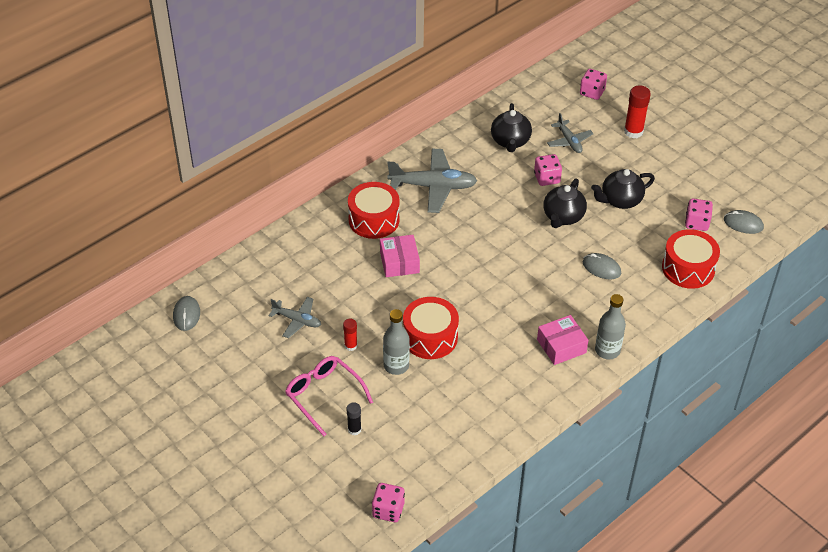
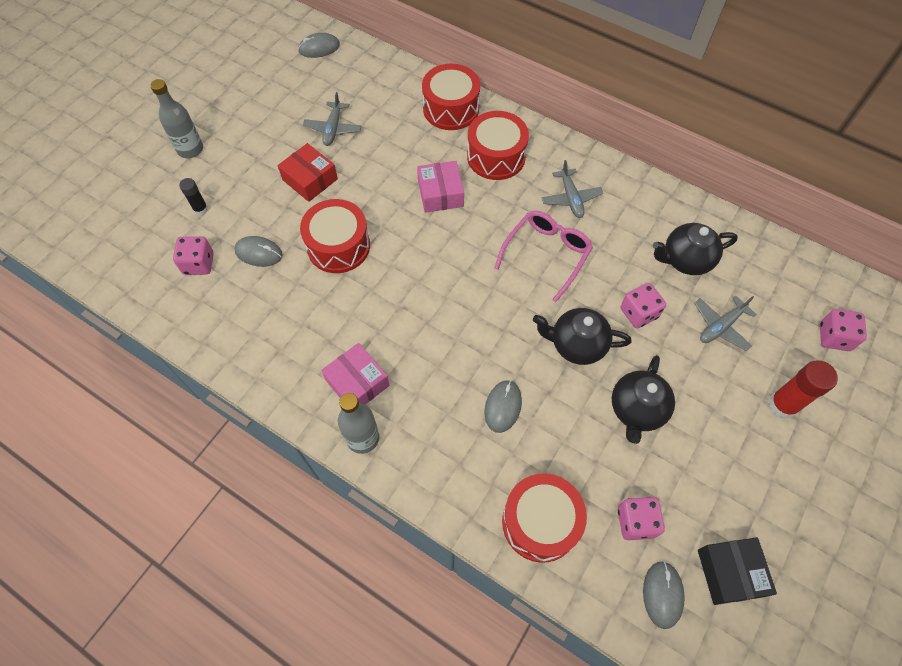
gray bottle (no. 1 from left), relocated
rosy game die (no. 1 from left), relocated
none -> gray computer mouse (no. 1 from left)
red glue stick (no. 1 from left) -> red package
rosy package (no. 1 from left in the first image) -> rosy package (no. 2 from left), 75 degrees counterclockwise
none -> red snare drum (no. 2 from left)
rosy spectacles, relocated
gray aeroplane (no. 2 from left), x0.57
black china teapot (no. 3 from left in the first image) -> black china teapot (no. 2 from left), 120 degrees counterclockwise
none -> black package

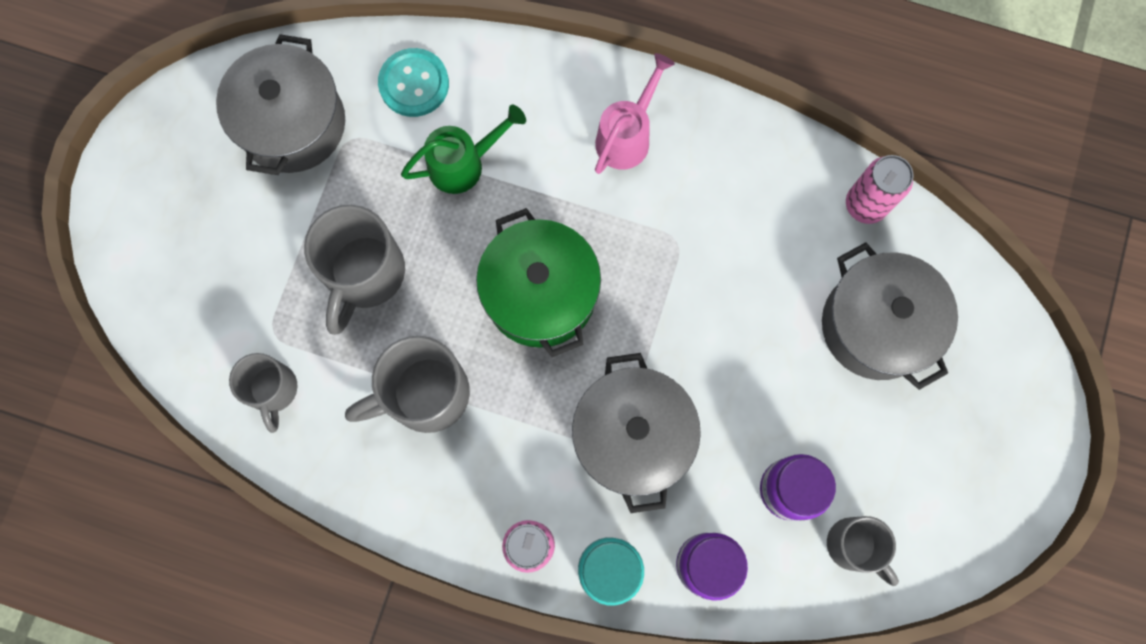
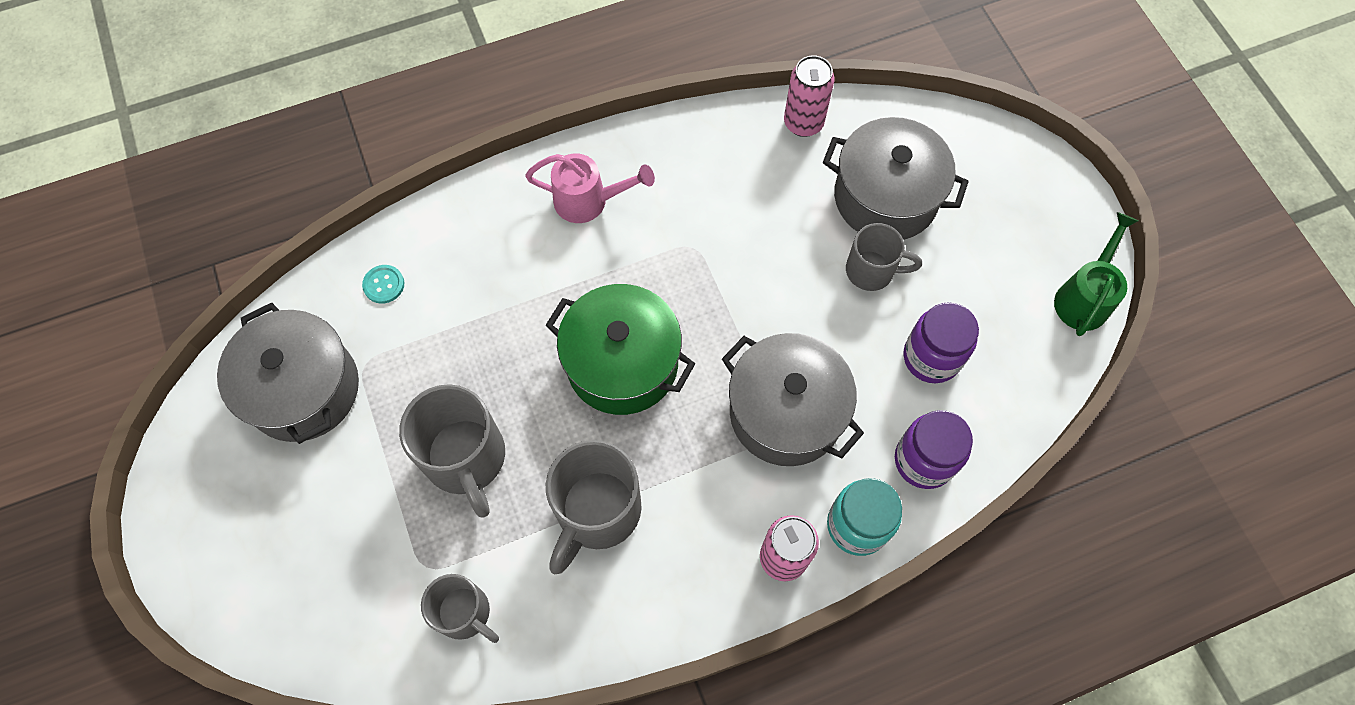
turquoise shirt button, x0.57
rosy sprinkling can, 105 degrees clockwise
gray mug (no. 4 from left), relocated
emerald sprinkling can, relocated

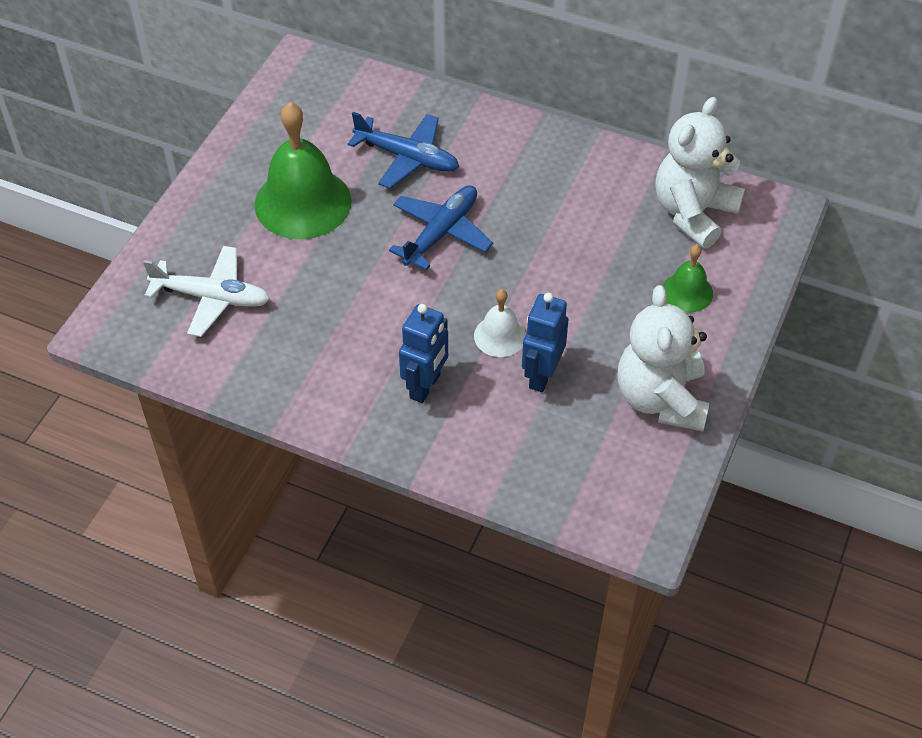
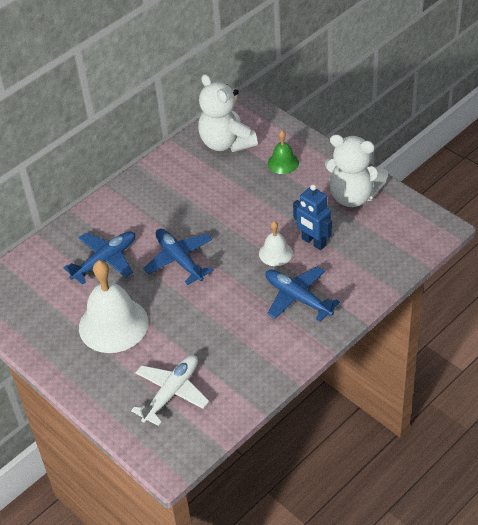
emerald bell (no. 1 from left) -> pure white bell (no. 1 from left)
royal blue robot figure (no. 1 from left) -> royal blue aeroplane (no. 3 from left)

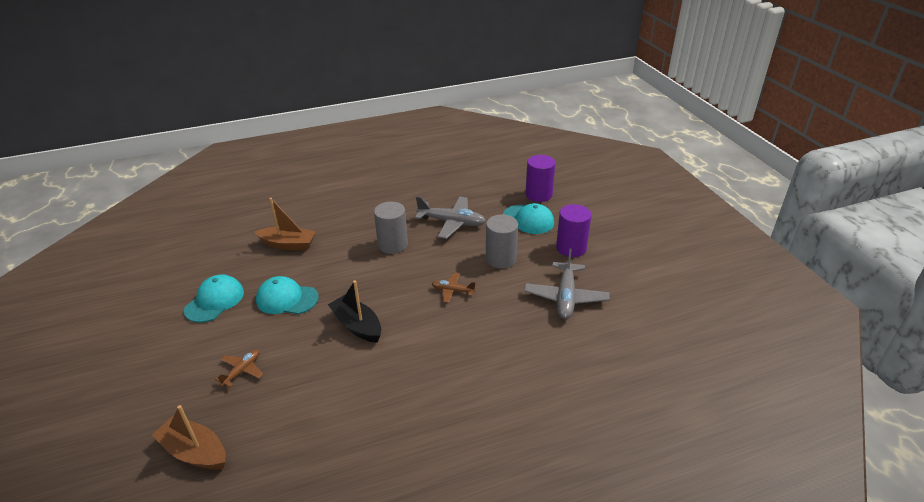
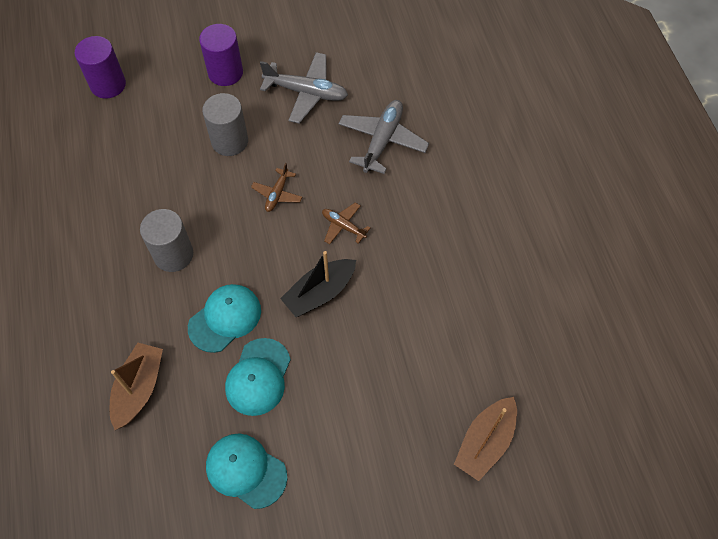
turquoise cap (no. 3 from left in the first image) -> turquoise cap (no. 1 from left), relocated
brown aeroplane (no. 1 from left in the first image) -> brown aeroplane (no. 2 from left), relocated
gray aeroplane (no. 1 from left in the first image) -> gray aeroplane (no. 2 from left), relocated

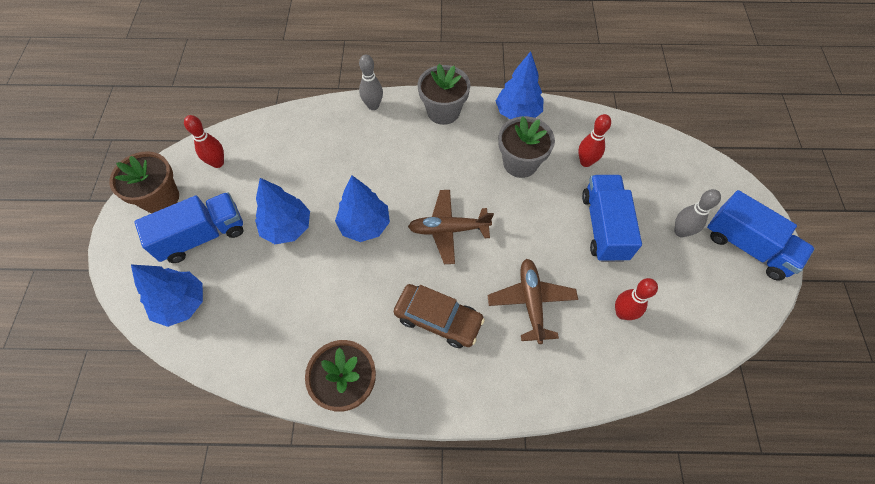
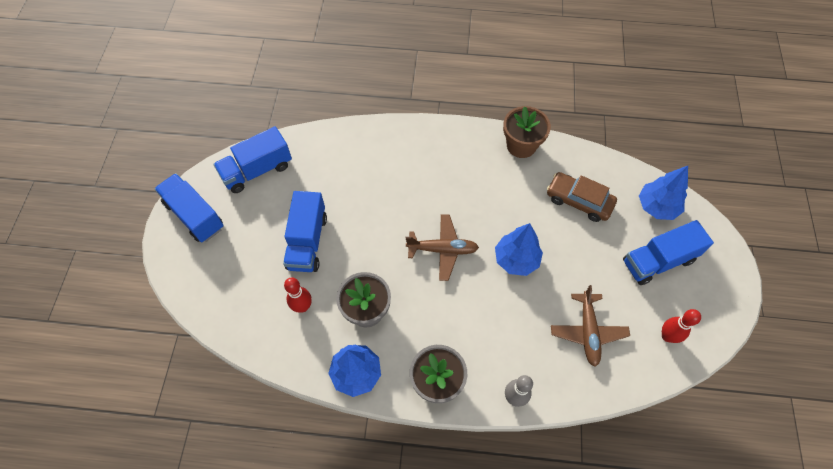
none -> royal blue lorry (no. 2 from left)
brown car, relocated
brown aeroplane (no. 2 from left), relocated
brown flower pot (no. 1 from left) -> none
royal blue tree (no. 2 from left) -> none
red skittle (no. 3 from left) -> none
gray skittle (no. 2 from left) -> none

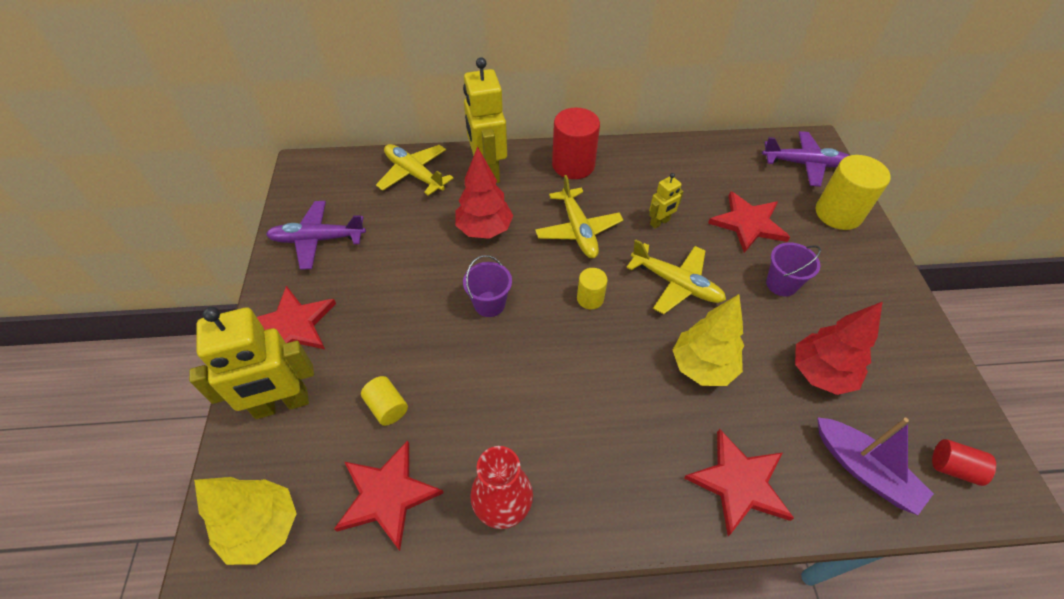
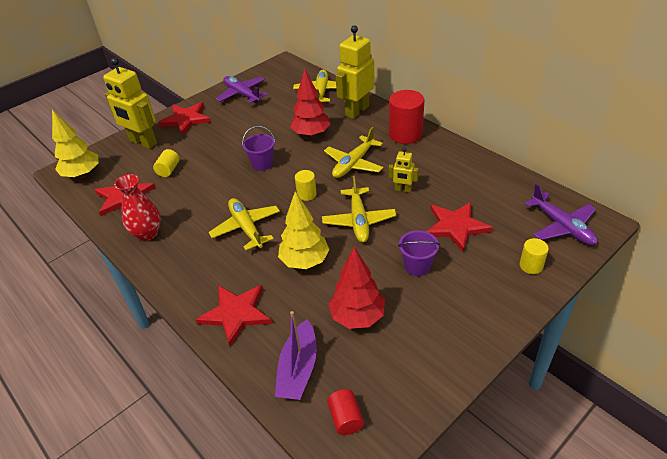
none -> bright yellow aeroplane (no. 1 from left)
bright yellow cylinder (no. 3 from left), x0.53

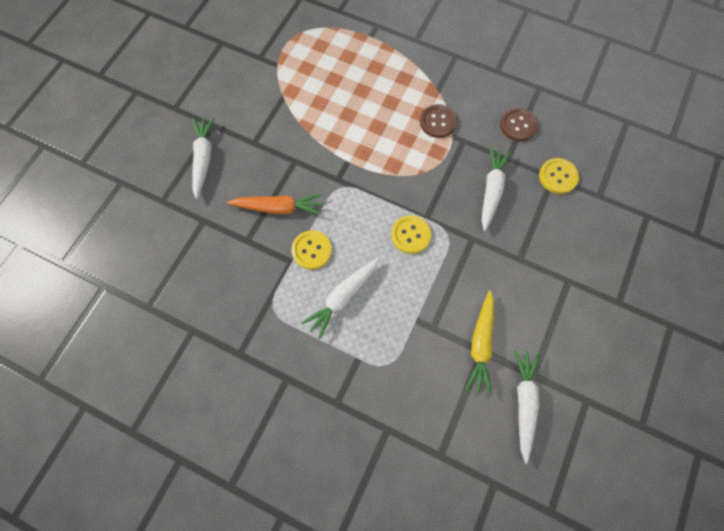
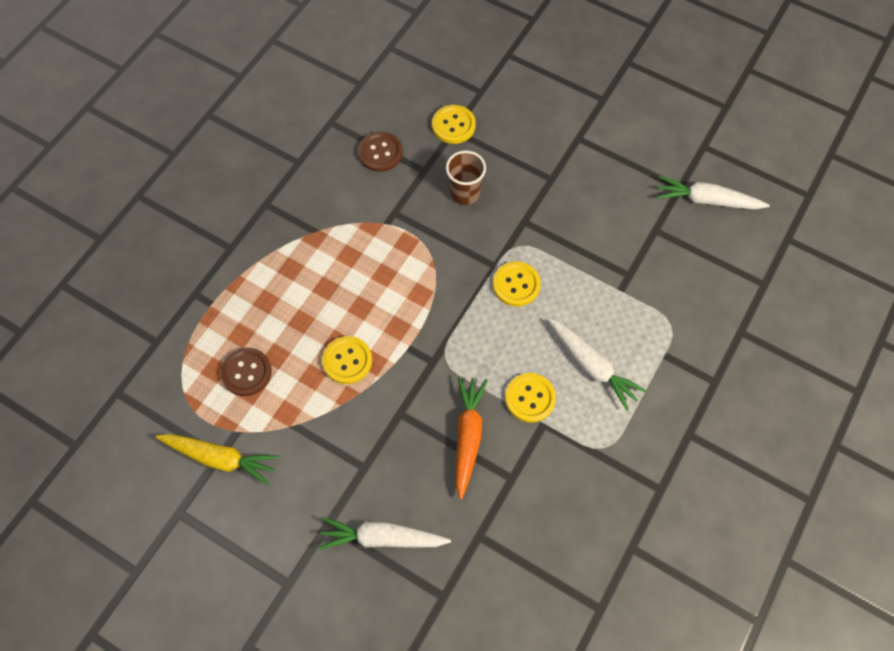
bright yellow root vegetable, relocated
brown shirt button (no. 1 from left), relocated
none -> bright yellow shirt button (no. 1 from left)
pure white root vegetable (no. 3 from left) -> brown cup

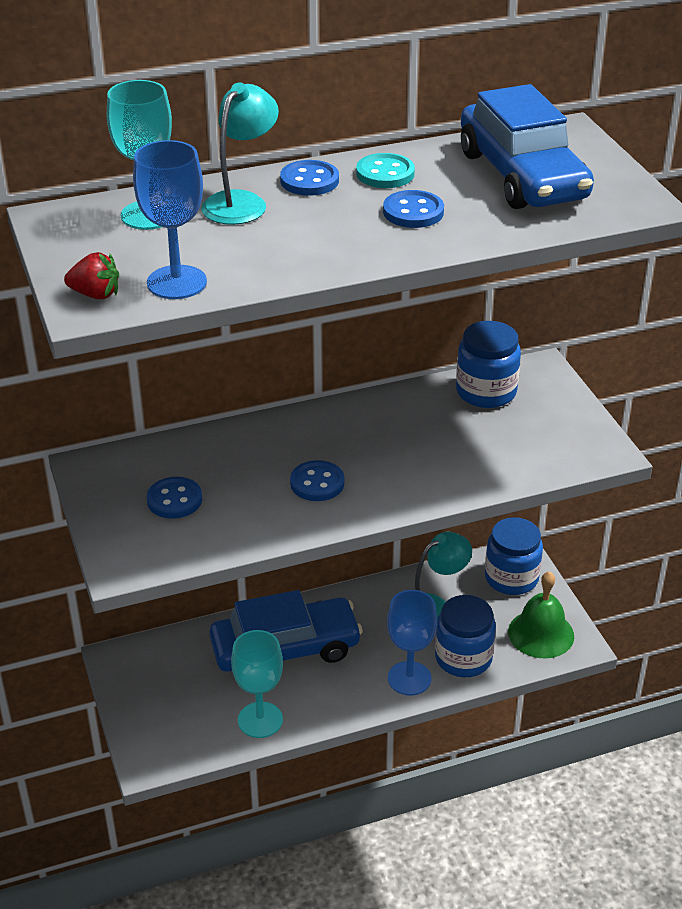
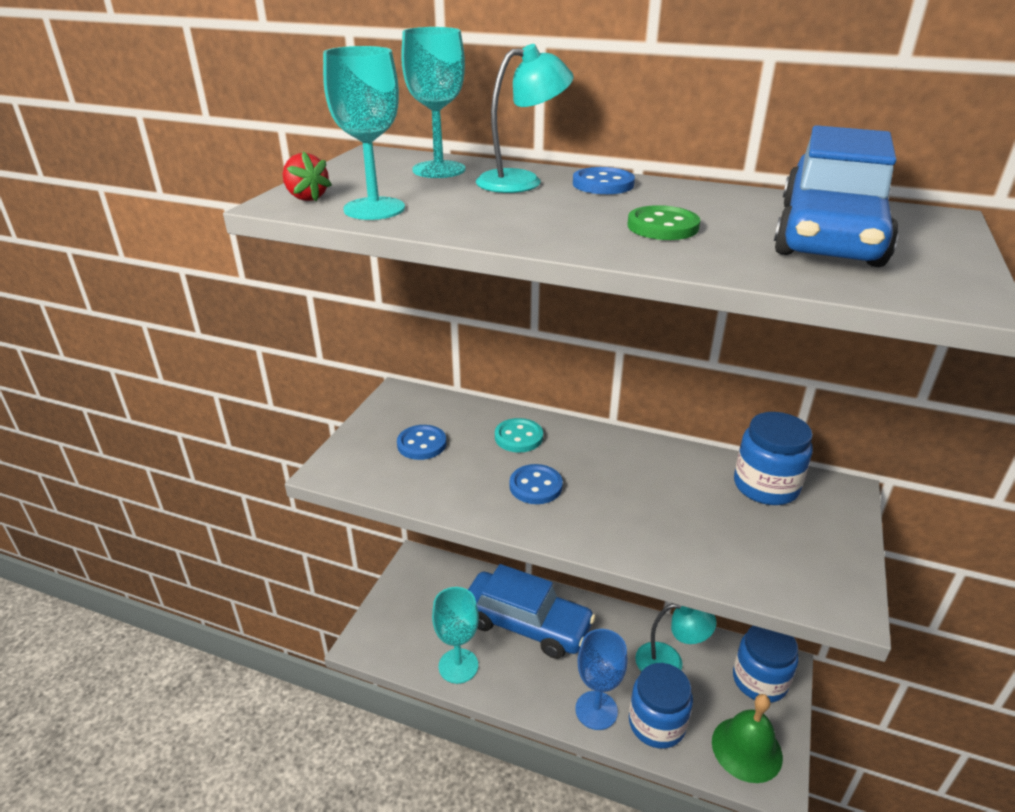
royal blue chalice (no. 1 from left) -> turquoise chalice (no. 1 from left)
turquoise shirt button, relocated
royal blue shirt button (no. 4 from left) -> emerald shirt button

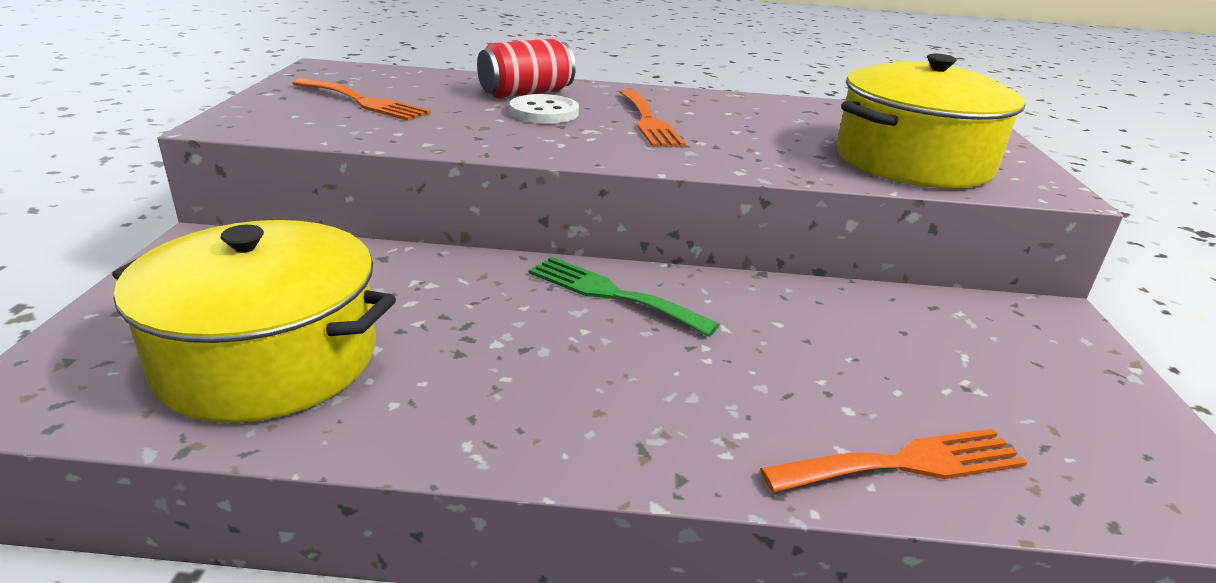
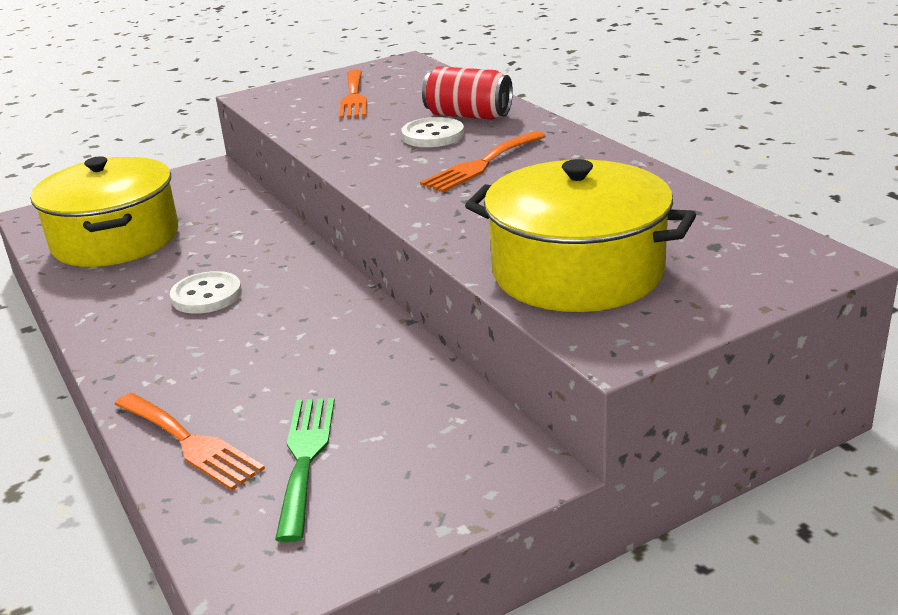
none -> pure white shirt button (no. 1 from left)
emerald dinner fork, relocated

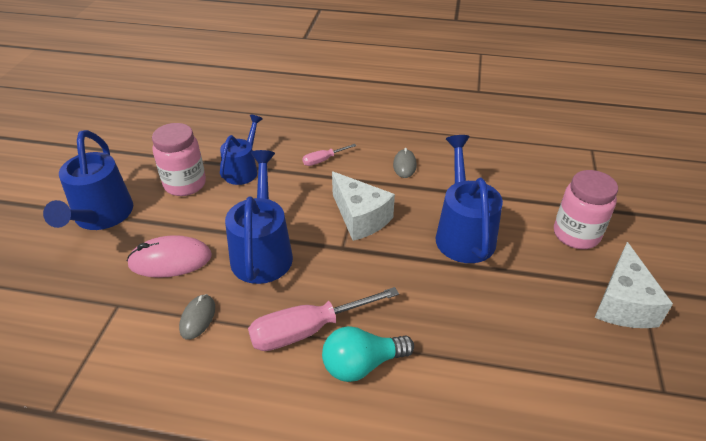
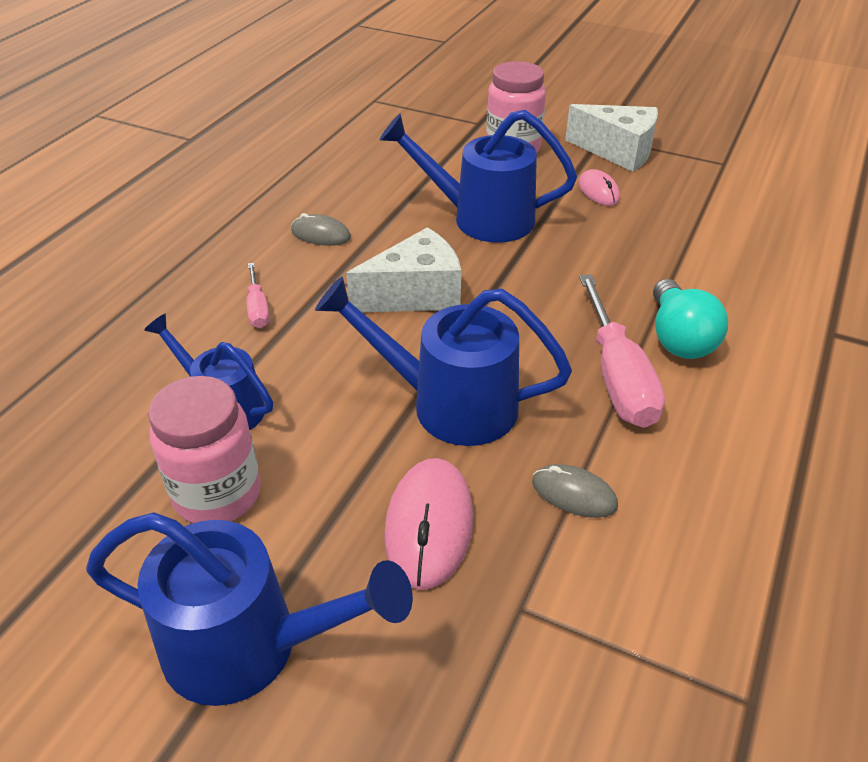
none -> rosy computer mouse (no. 2 from left)

